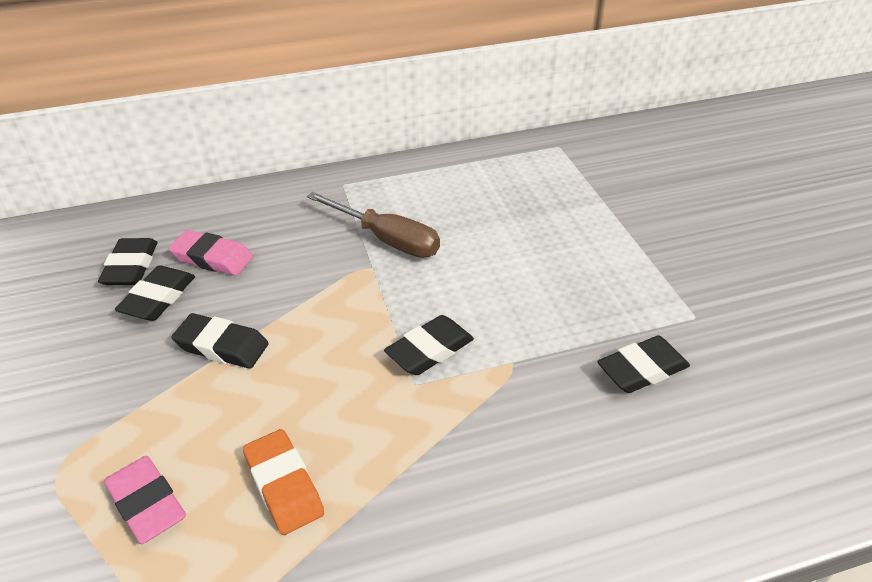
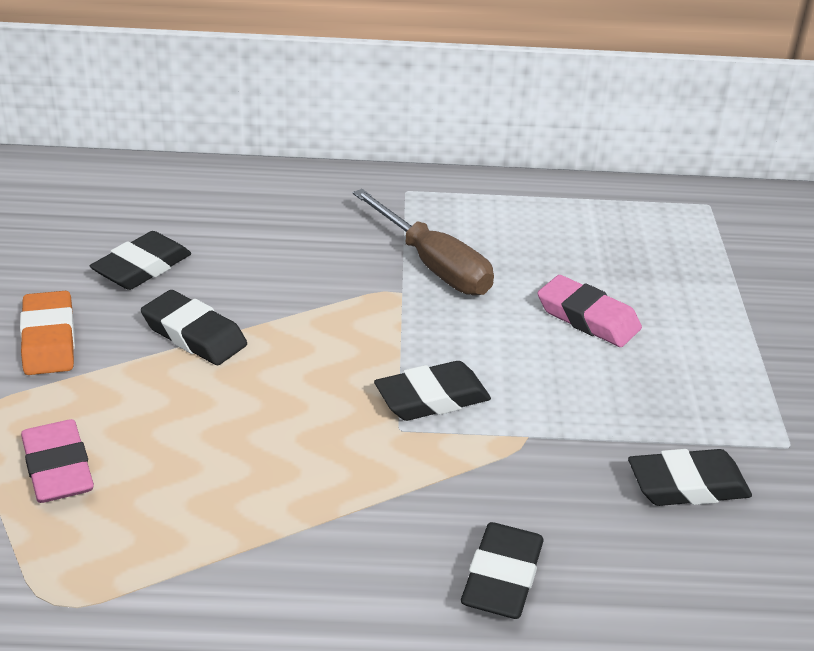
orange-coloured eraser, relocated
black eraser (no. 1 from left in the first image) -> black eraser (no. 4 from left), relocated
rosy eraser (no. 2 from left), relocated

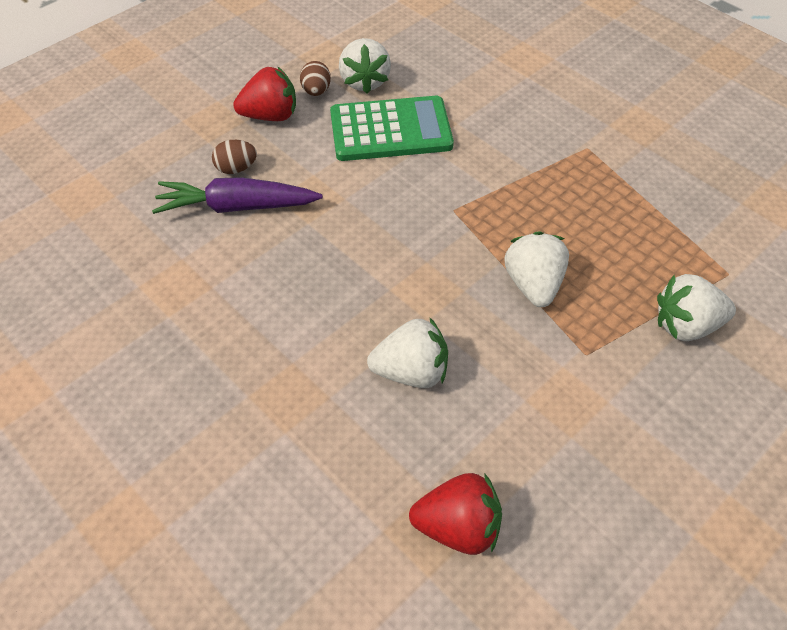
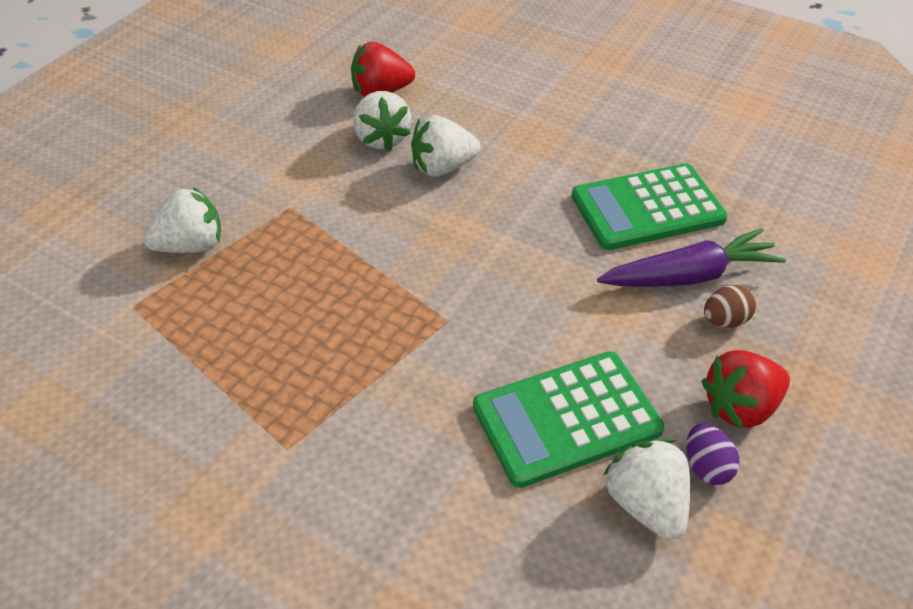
pure white toy strawberry (no. 3 from left in the first image) -> pure white toy strawberry (no. 2 from left), relocated
none -> emerald pocket calculator (no. 2 from left)
brown toy egg (no. 2 from left) -> royal purple toy egg

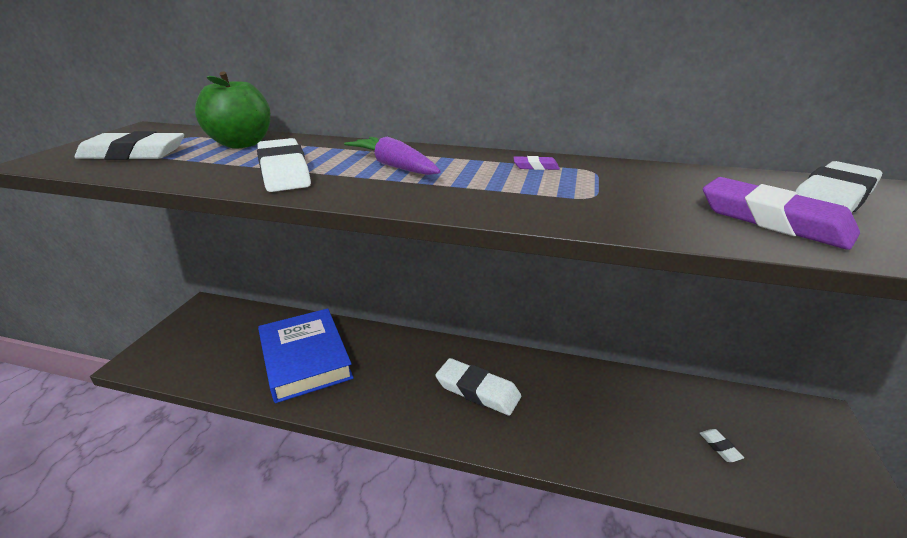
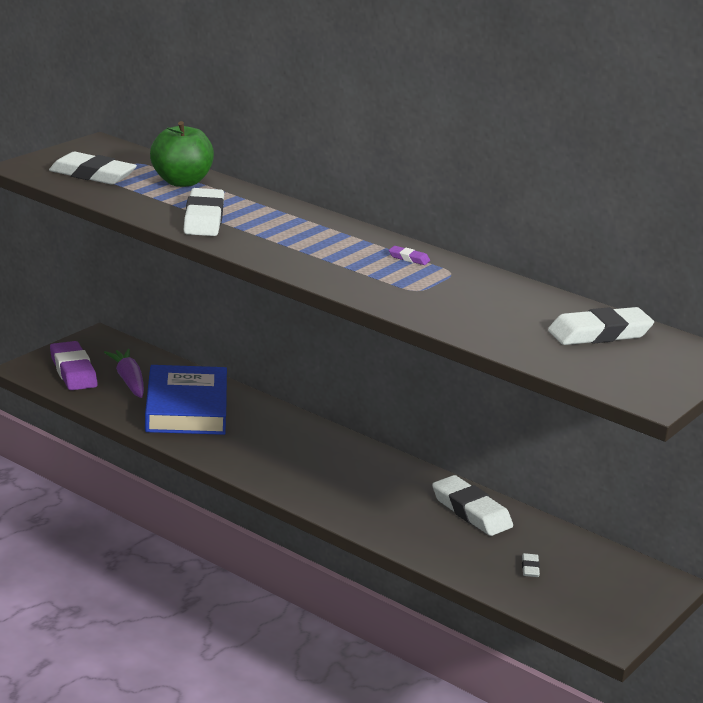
royal purple eraser (no. 2 from left in the first image) -> royal purple eraser (no. 1 from left), relocated
royal purple root vegetable, relocated
pure white eraser (no. 3 from left), relocated

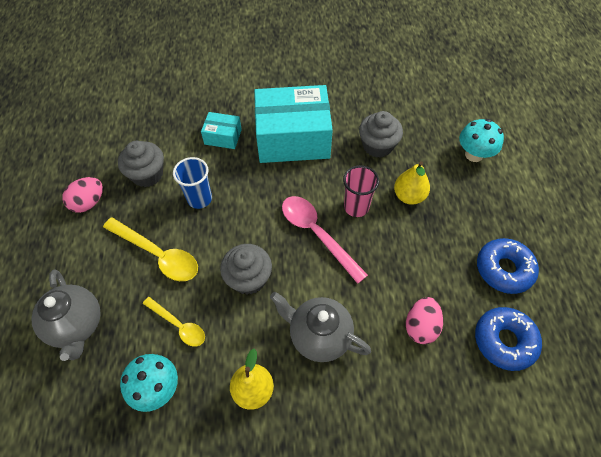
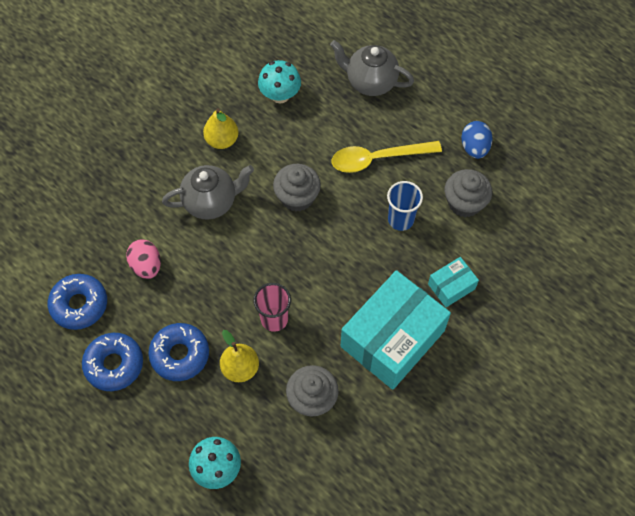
none -> royal blue glazed donut (no. 3 from left)
rosy toy egg (no. 1 from left) -> royal blue toy egg
bright yellow spoon (no. 2 from left) -> none
rosy spoon -> none

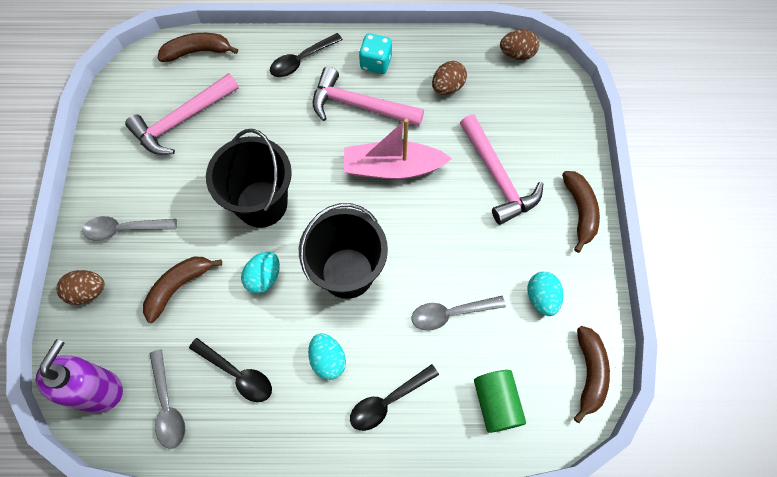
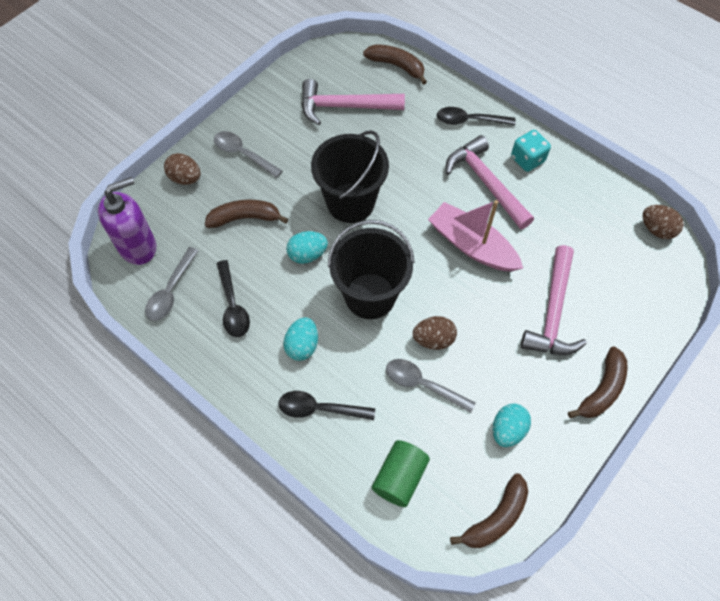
brown toy egg (no. 2 from left), relocated

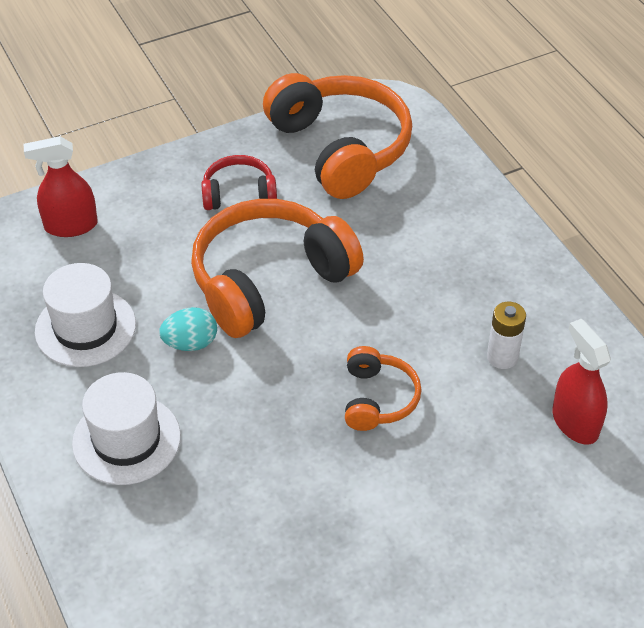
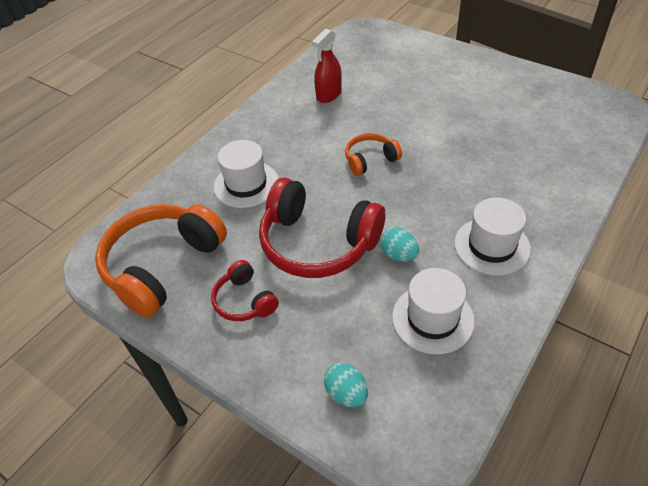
none -> pure white tall hat (no. 1 from left)
orange-coloured headset (no. 1 from left) -> red headset (no. 2 from left)
red spray cleaner (no. 1 from left) -> turquoise toy egg (no. 1 from left)
pure white power cell -> none

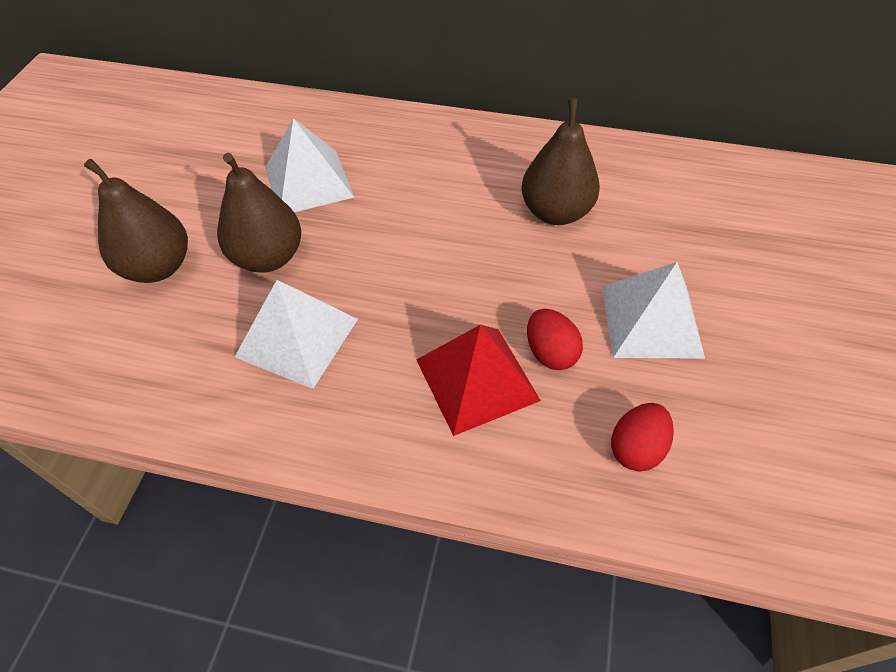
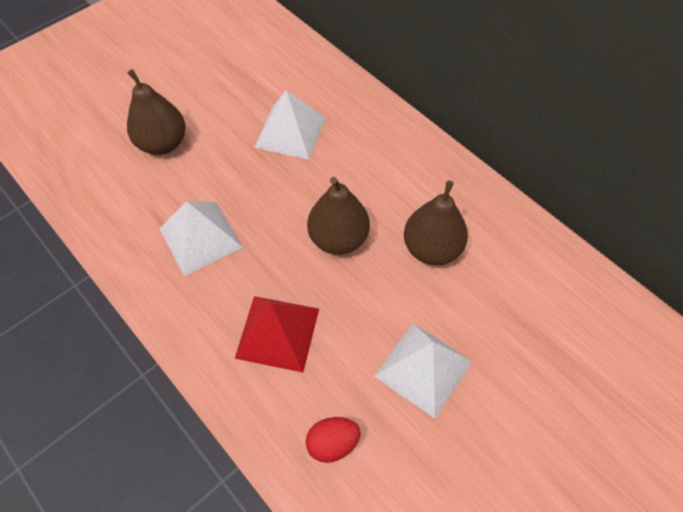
brown pear fruit (no. 2 from left), relocated
red toy egg (no. 1 from left) -> none

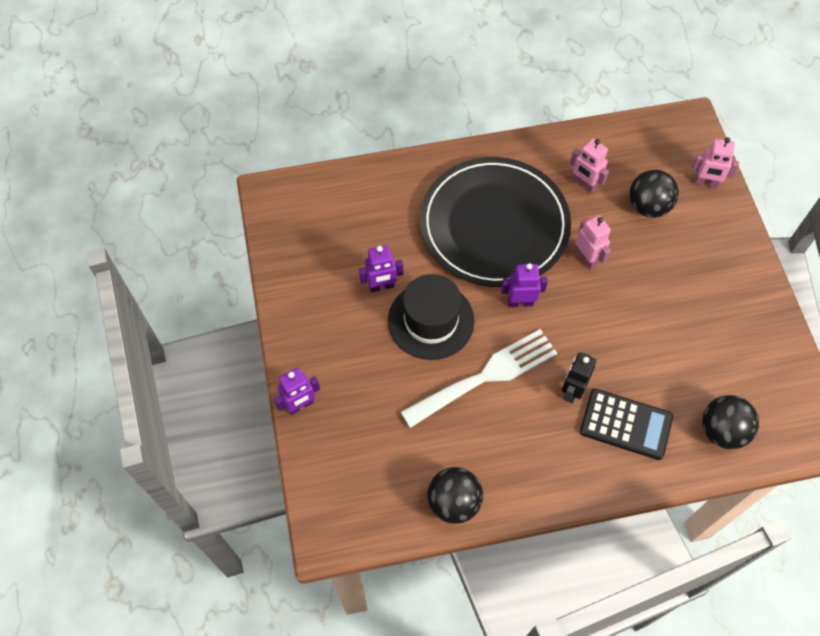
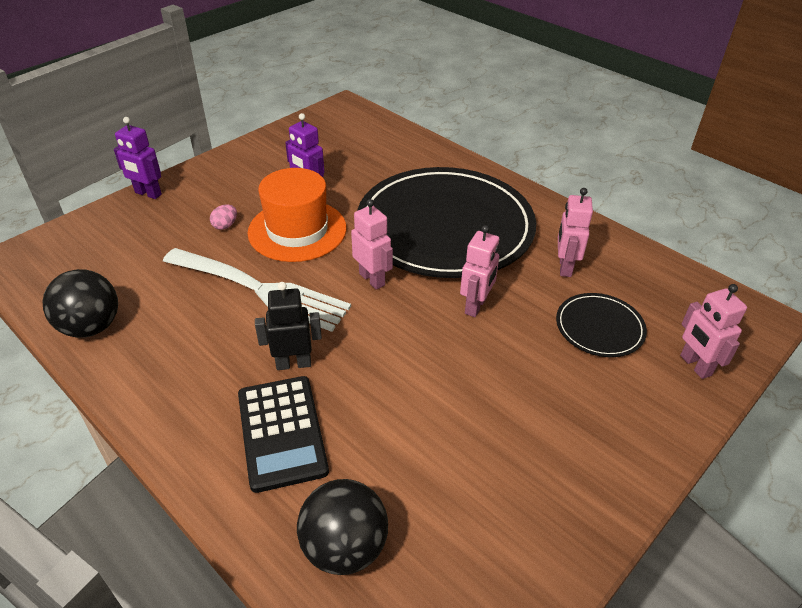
none -> rosy toy egg
black tall hat -> orange-coloured tall hat
royal purple robot figure (no. 3 from left) -> rosy robot figure (no. 1 from left)
black play ball (no. 2 from left) -> black plate (no. 2 from left)

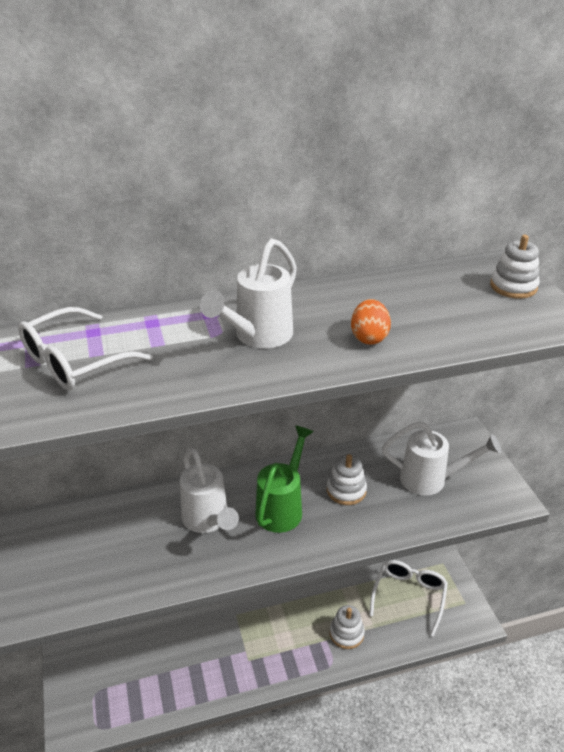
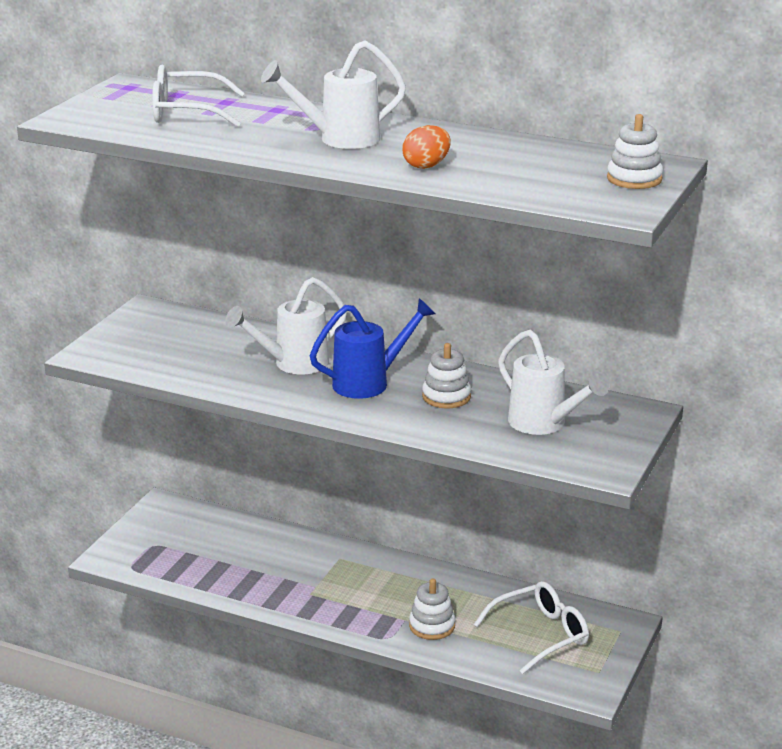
pure white sprinkling can (no. 1 from left), 45 degrees clockwise
emerald sprinkling can -> royal blue sprinkling can

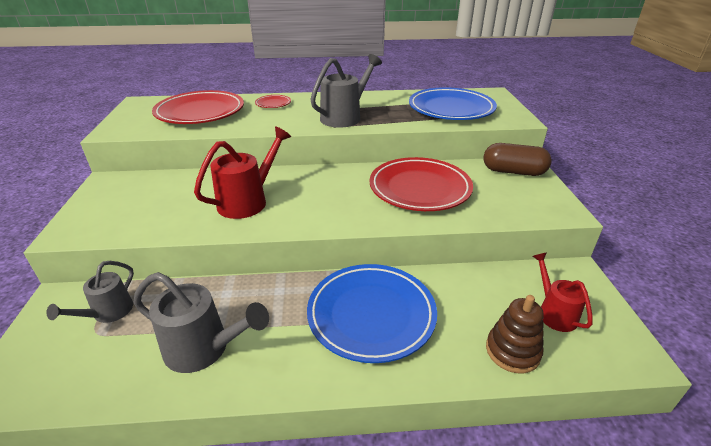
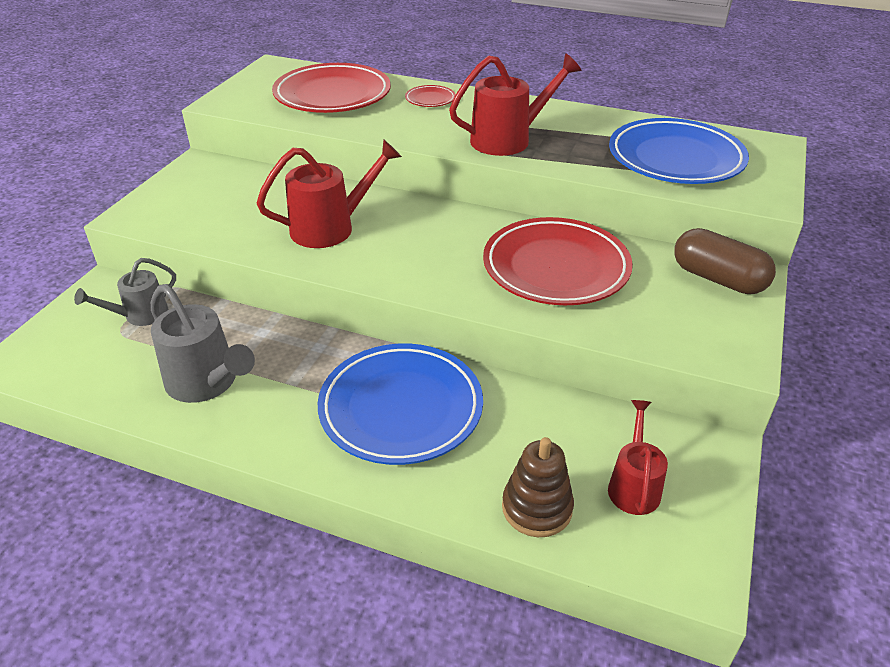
gray sprinkling can (no. 3 from left) -> red sprinkling can (no. 2 from left)

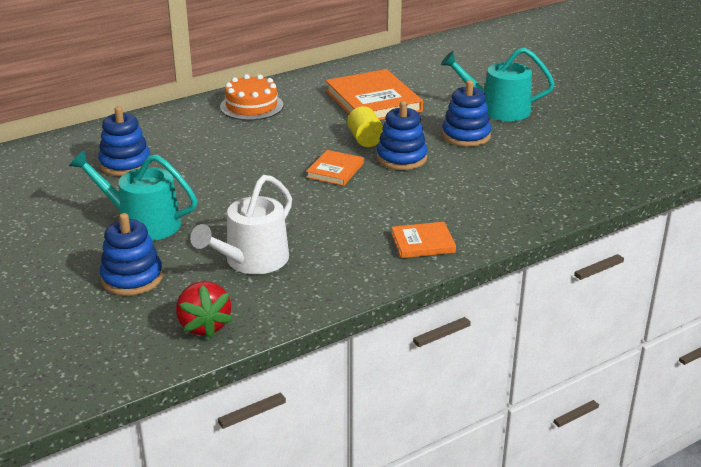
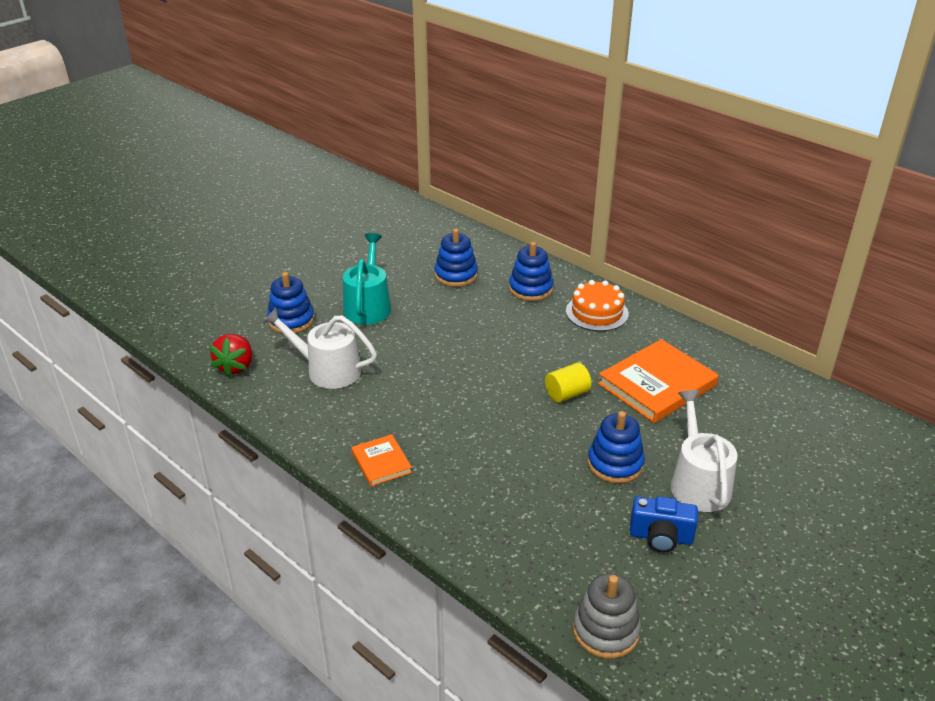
red toy strawberry, 45 degrees counterclockwise
royal blue ring stacker (no. 3 from left), relocated
none -> gray ring stacker
none -> royal blue compact camera
turquoise sprinkling can (no. 2 from left) -> pure white sprinkling can (no. 2 from left)
orange-coloured hardcover (no. 1 from left) -> none

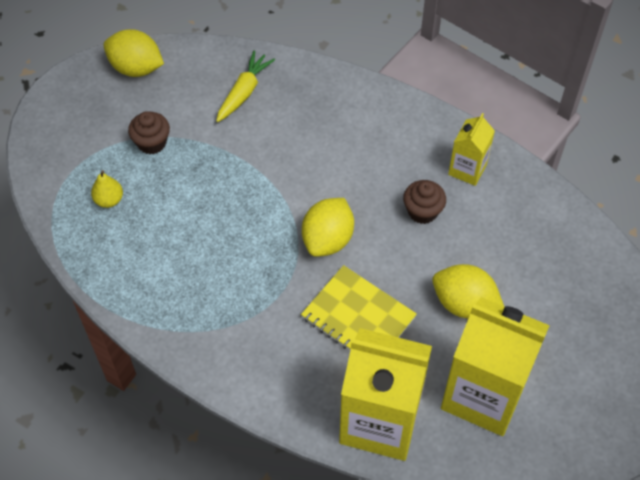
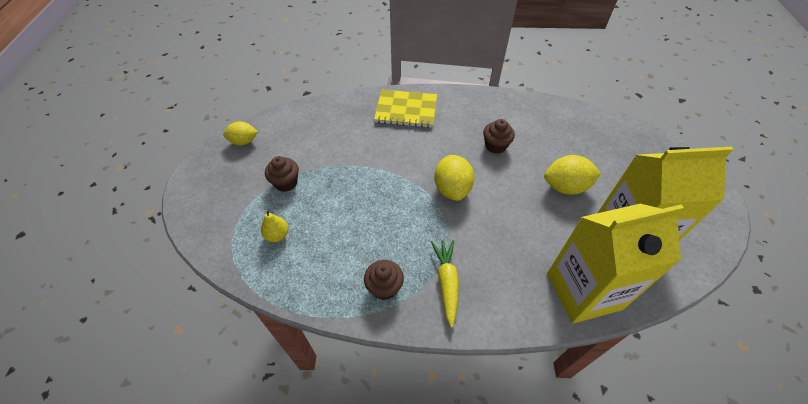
bright yellow lemon (no. 1 from left), x0.66
none -> brown fairy cake (no. 2 from left)
bright yellow notepad, relocated
bright yellow root vegetable, relocated
bright yellow carton (no. 2 from left) -> none

